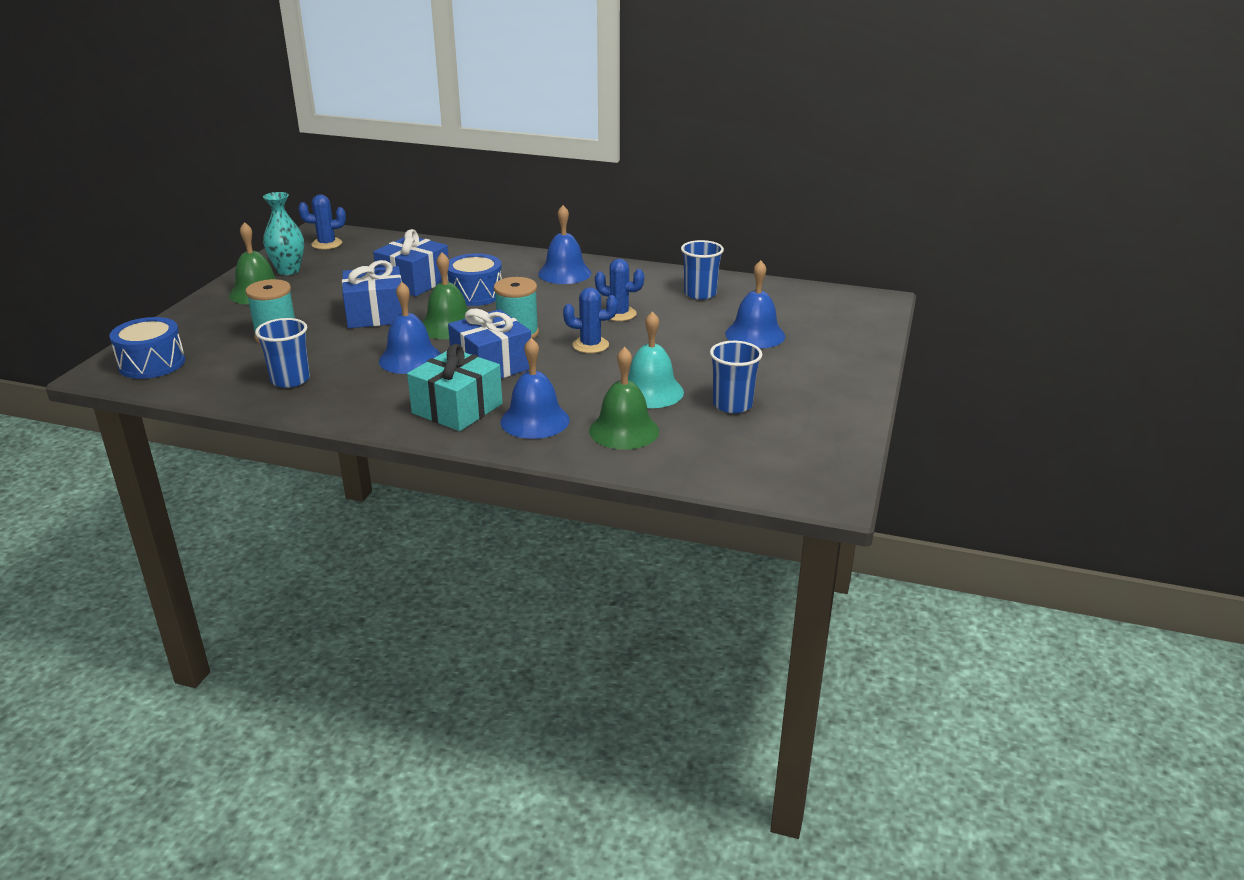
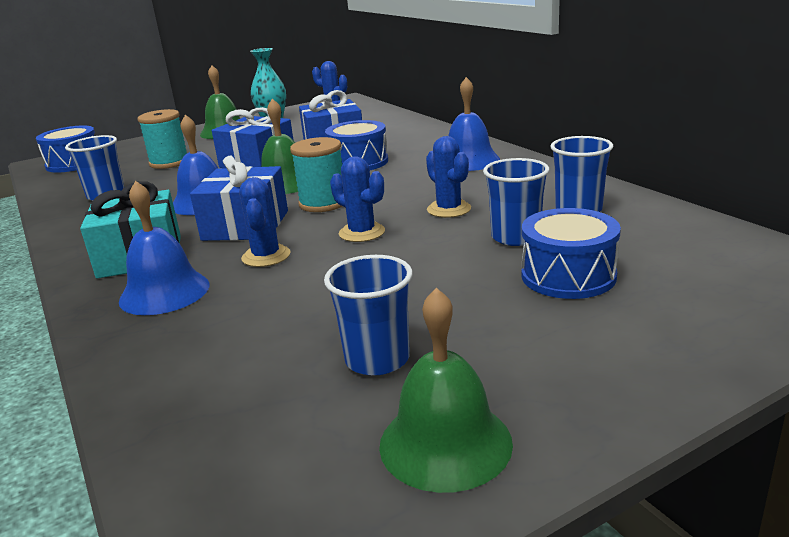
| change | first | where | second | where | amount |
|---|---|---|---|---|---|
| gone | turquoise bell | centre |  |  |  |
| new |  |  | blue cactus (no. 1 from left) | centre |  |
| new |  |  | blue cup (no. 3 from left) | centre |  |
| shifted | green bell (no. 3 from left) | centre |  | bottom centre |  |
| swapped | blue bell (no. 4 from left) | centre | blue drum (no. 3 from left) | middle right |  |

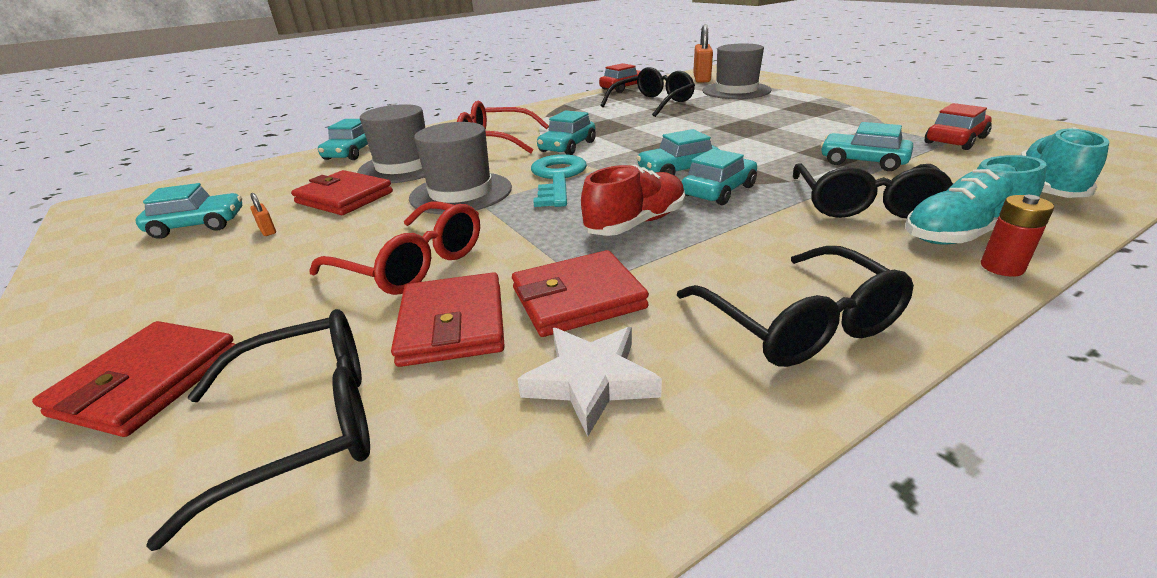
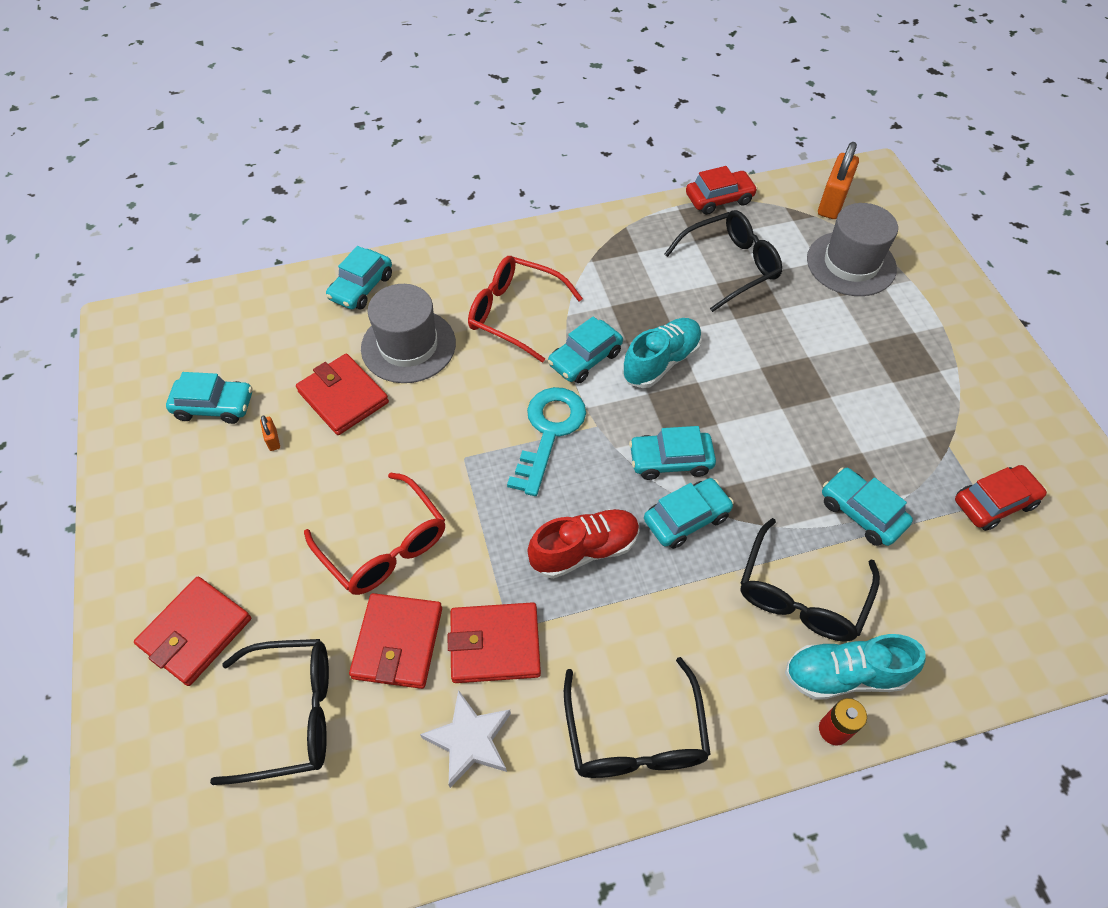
| change | first | where | second | where | amount |
|---|---|---|---|---|---|
| gone | grey hat (no. 2 from left) | top centre |  |  |  |
| shifted | turquoise shoe (no. 2 from left in the first image) | top right | turquoise shoe (no. 1 from left) | centre |  |

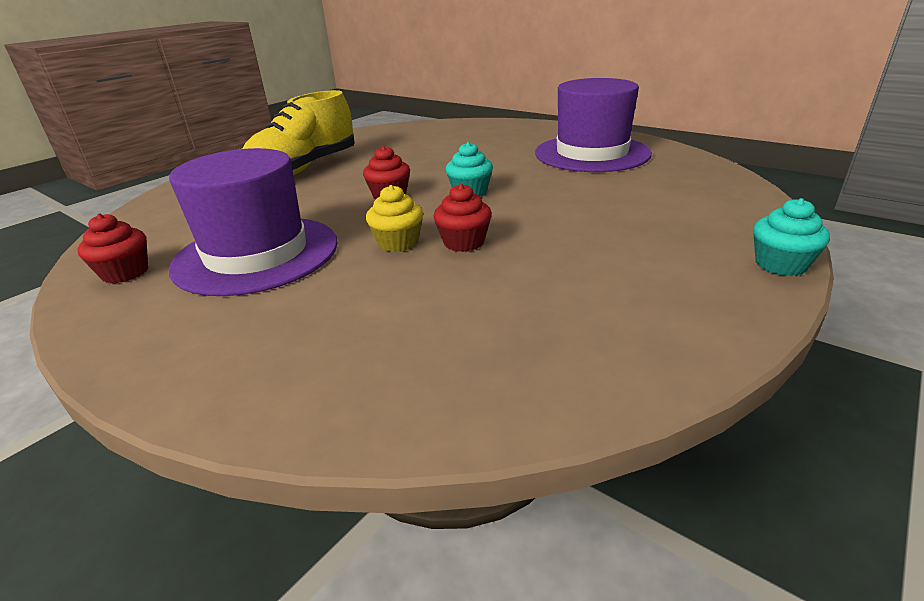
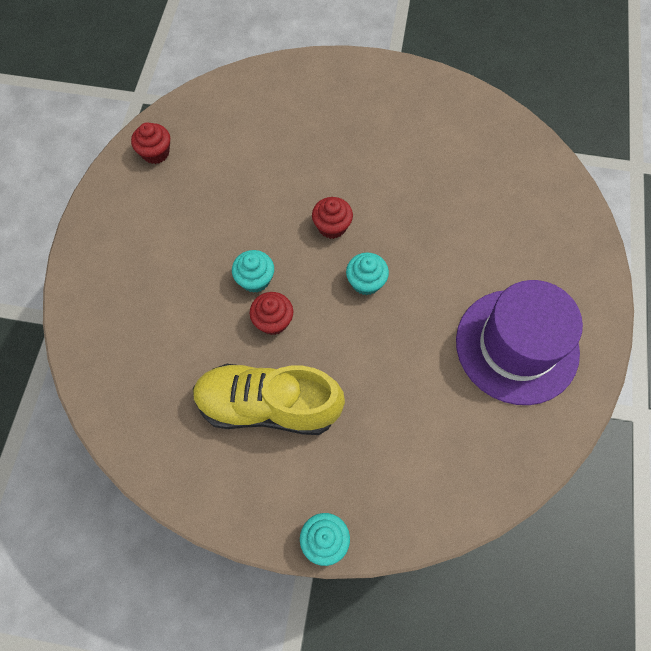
| change | first | where | second | where | amount |
|---|---|---|---|---|---|
| gone | purple hat (no. 1 from left) | middle left |  |  |  |
| shifted | yellow shoe | top left |  | centre |  |
| repainted | yellow cupcake | centre | turquoise cupcake (no. 1 from left) | centre |  |

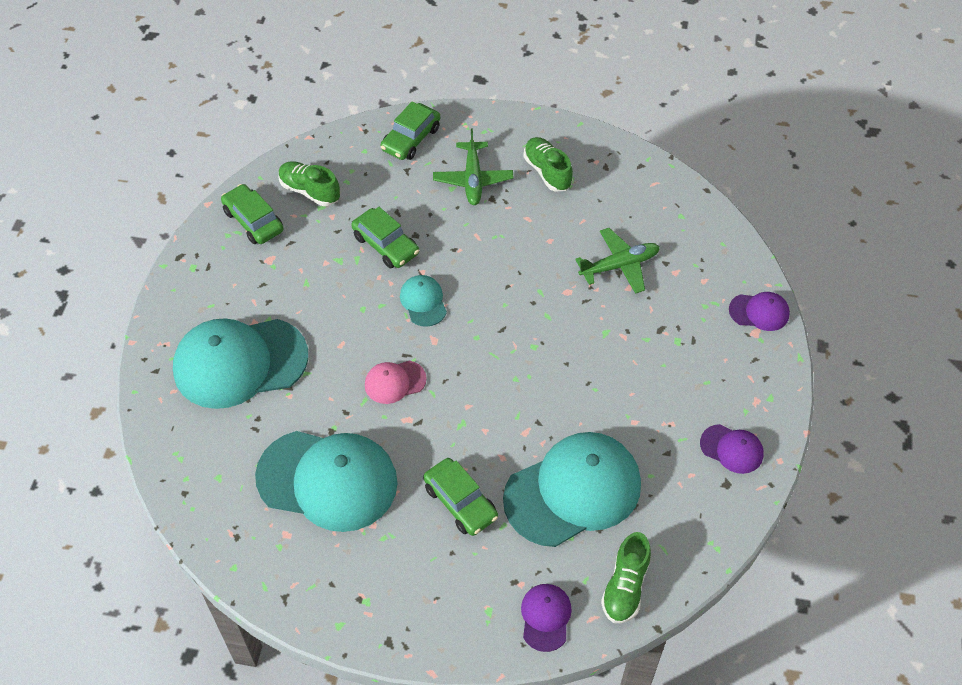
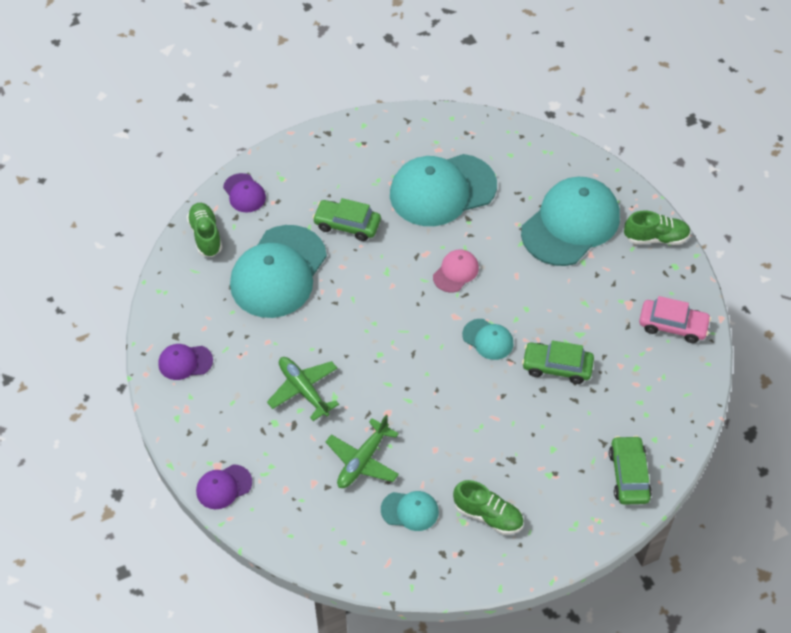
| change | first | where | second | where | amount |
|---|---|---|---|---|---|
| new |  |  | turquoise cap (no. 2 from left) | bottom centre |  |
| shifted | green shoe (no. 1 from left in the first image) | top left | green shoe (no. 3 from left) | middle right |  |
| shifted | green plane (no. 1 from left) | top centre |  | centre |  |
| repainted | green car (no. 1 from left) | top left | pink car | middle right |  |

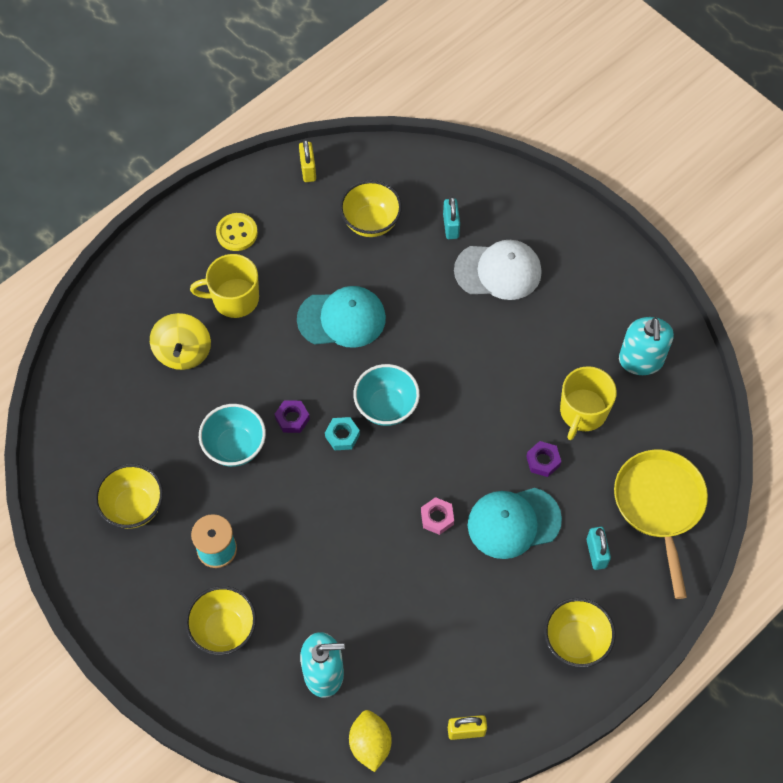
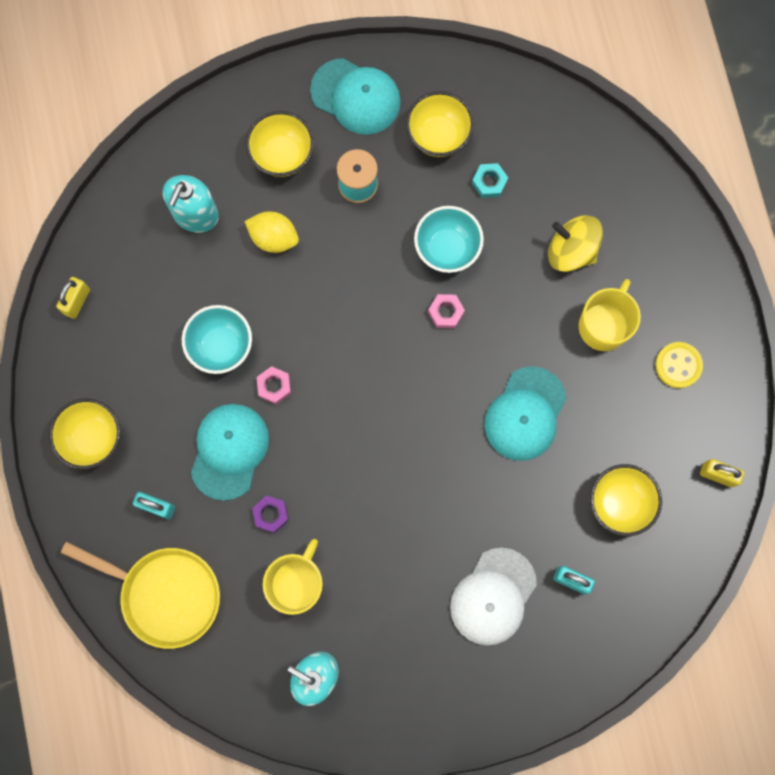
| change | first | where | second | where | amount |
|---|---|---|---|---|---|
| new |  |  | turquoise cap (no. 2 from left) | top centre |  |
| shifted | turquoise nut | centre |  | top centre |  |
| shifted | yellow lemon | bottom centre |  | top centre |  |
| shifted | turquoise bowl (no. 2 from left in the first image) | centre | turquoise bowl (no. 1 from left) | middle left |  |
| repainted | purple nut (no. 1 from left) | centre | pink nut (no. 2 from left) | centre |  |
| rotated | yellow mug (no. 2 from left in the first image) | middle right | yellow mug (no. 1 from left) | bottom centre | 60 degrees clockwise |

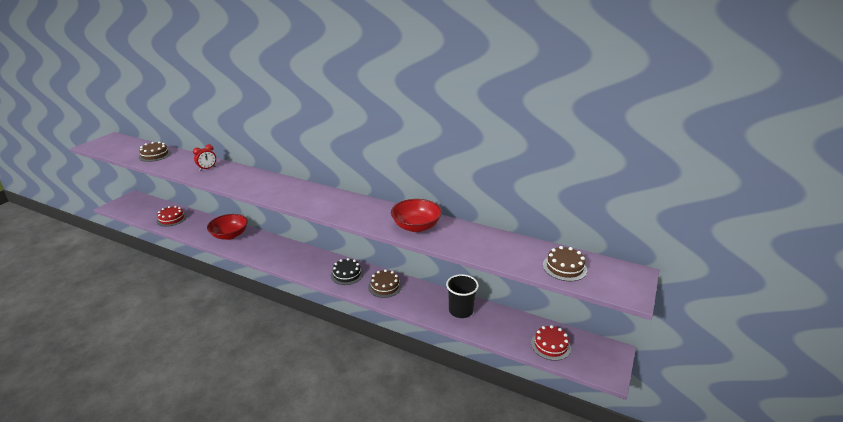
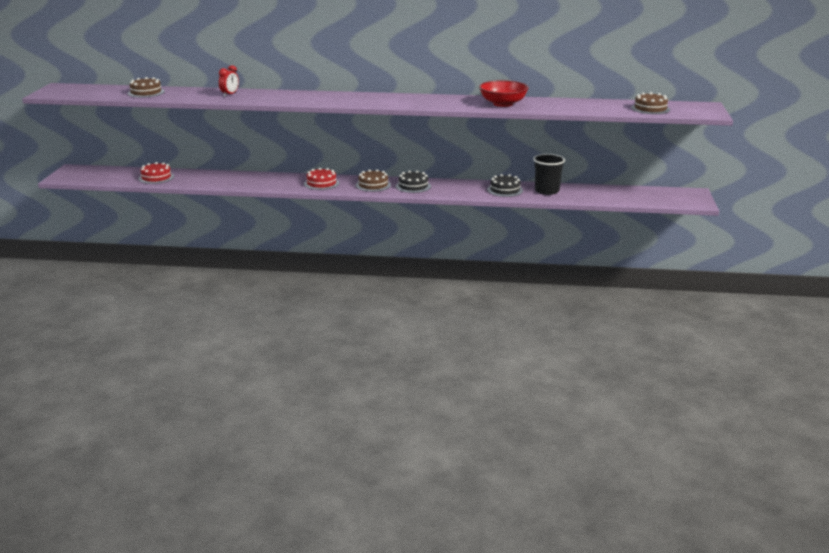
| change | first | where | second | where | amount |
|---|---|---|---|---|---|
| gone | red bowl (no. 1 from left) | middle left |  |  |  |
| new |  |  | black cake (no. 2 from left) | centre |  |
| shifted | brown cake (no. 2 from left) | bottom centre |  | top centre |  |
| shifted | red cake (no. 2 from left) | bottom centre |  | top centre |  |

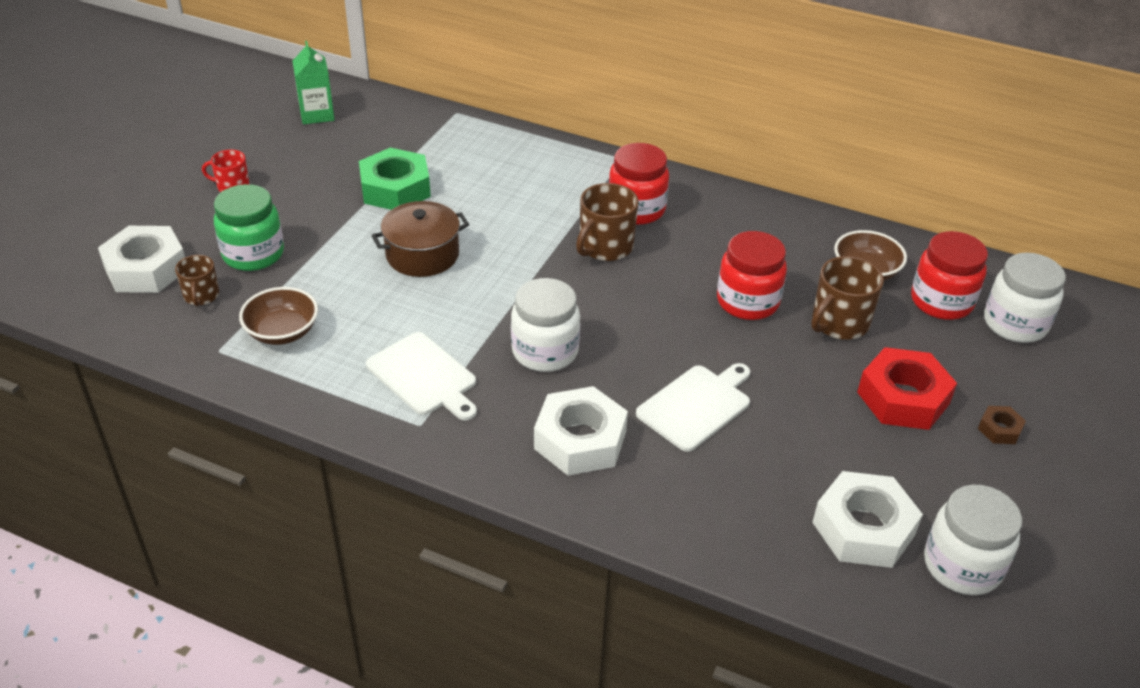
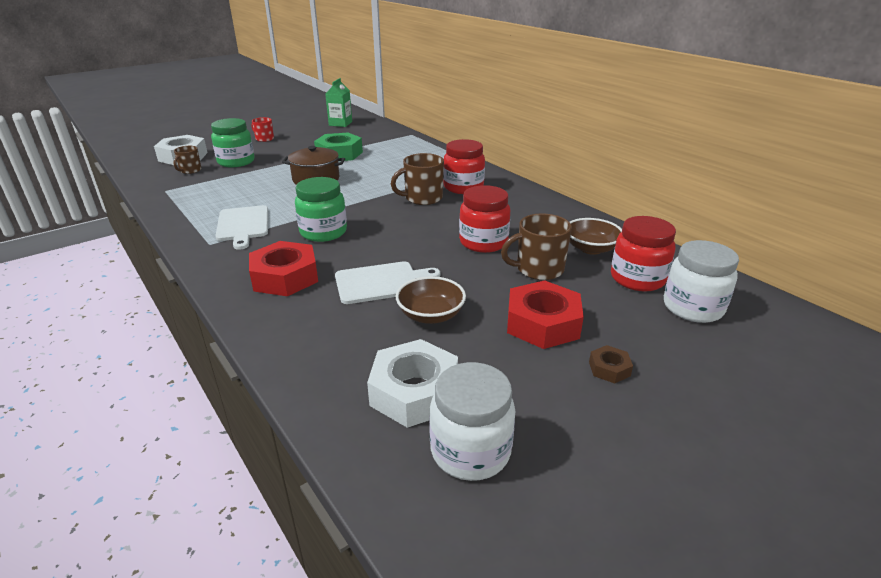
| change | first | where | second | where | amount |
|---|---|---|---|---|---|
| shifted | brown bowl (no. 1 from left) | middle left |  | centre |  |
| repainted | white jar (no. 1 from left) | centre | green jar (no. 2 from left) | centre |  |
| repainted | white nut (no. 2 from left) | centre | red nut (no. 1 from left) | middle left |  |

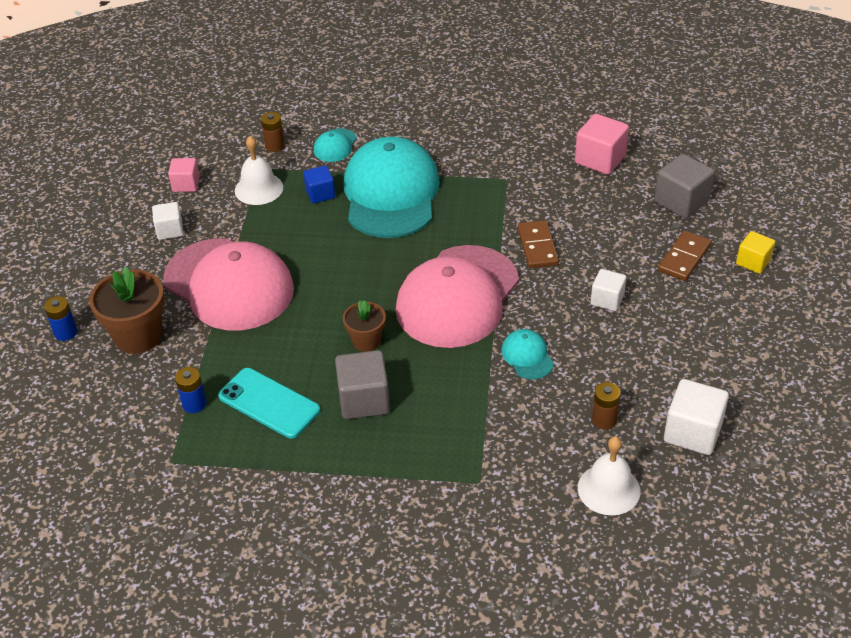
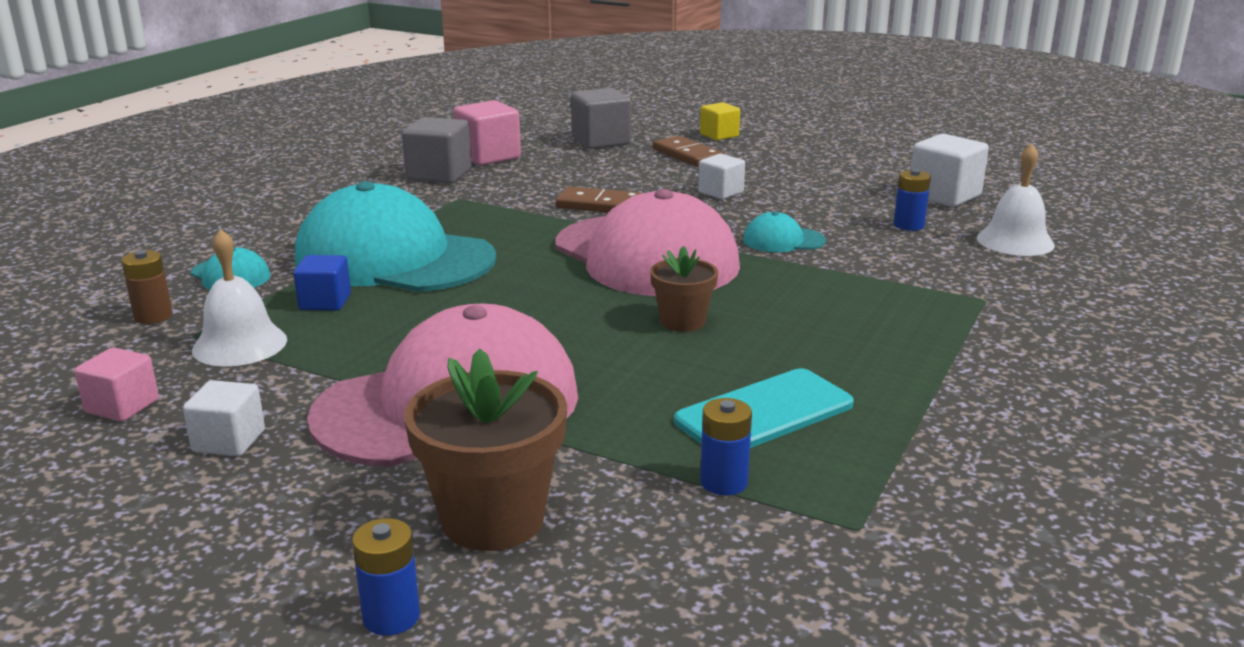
| change | first | where | second | where | amount |
|---|---|---|---|---|---|
| shifted | grey cube (no. 1 from left) | centre |  | top centre |  |
| repainted | brown battery (no. 2 from left) | middle right | blue battery (no. 3 from left) | top right |  |

